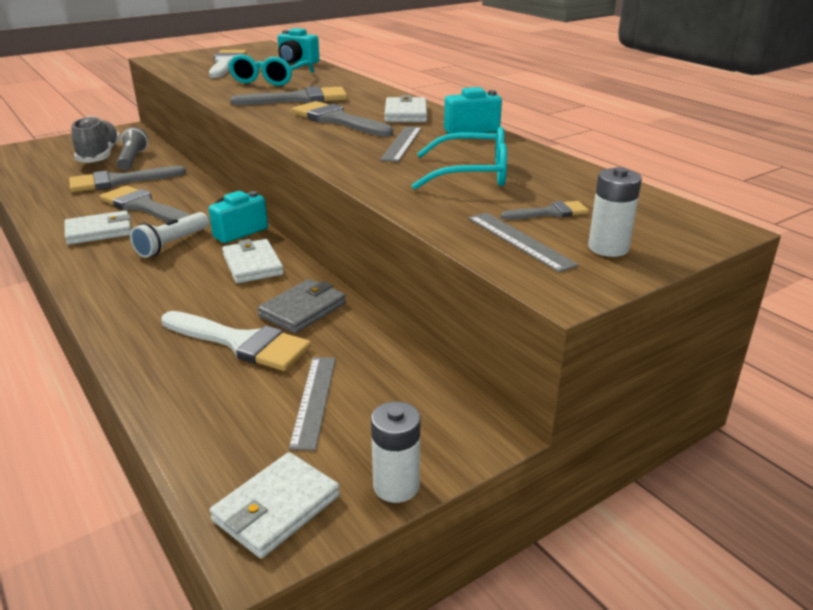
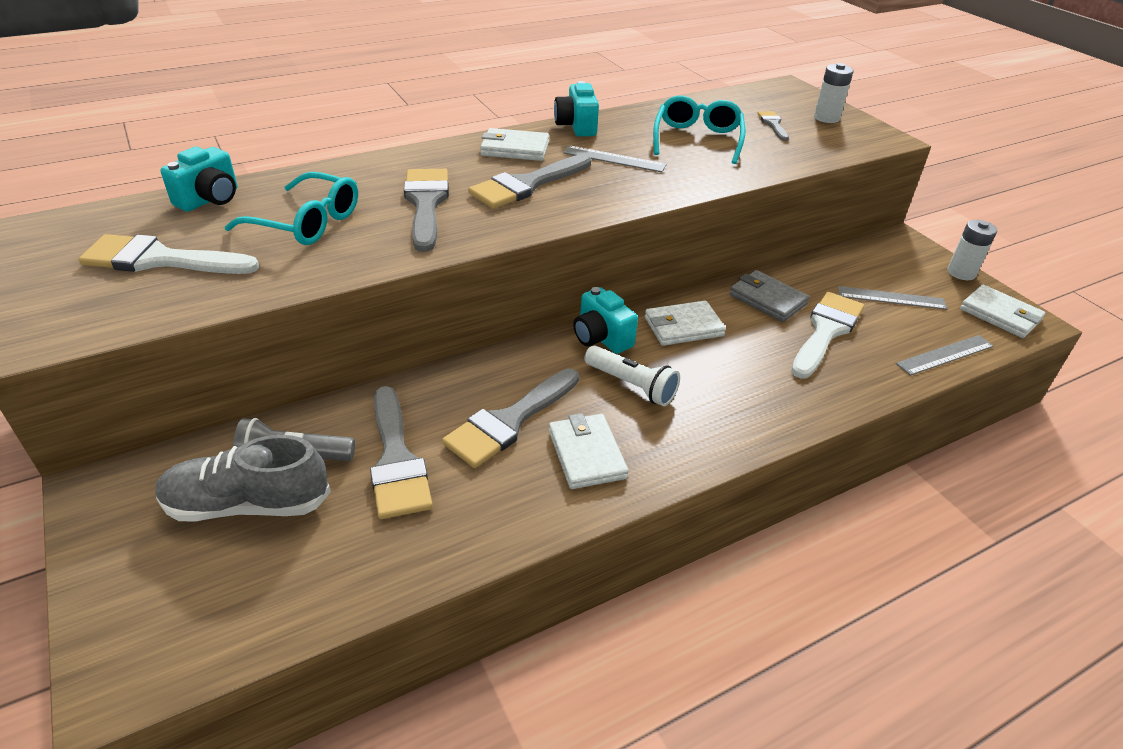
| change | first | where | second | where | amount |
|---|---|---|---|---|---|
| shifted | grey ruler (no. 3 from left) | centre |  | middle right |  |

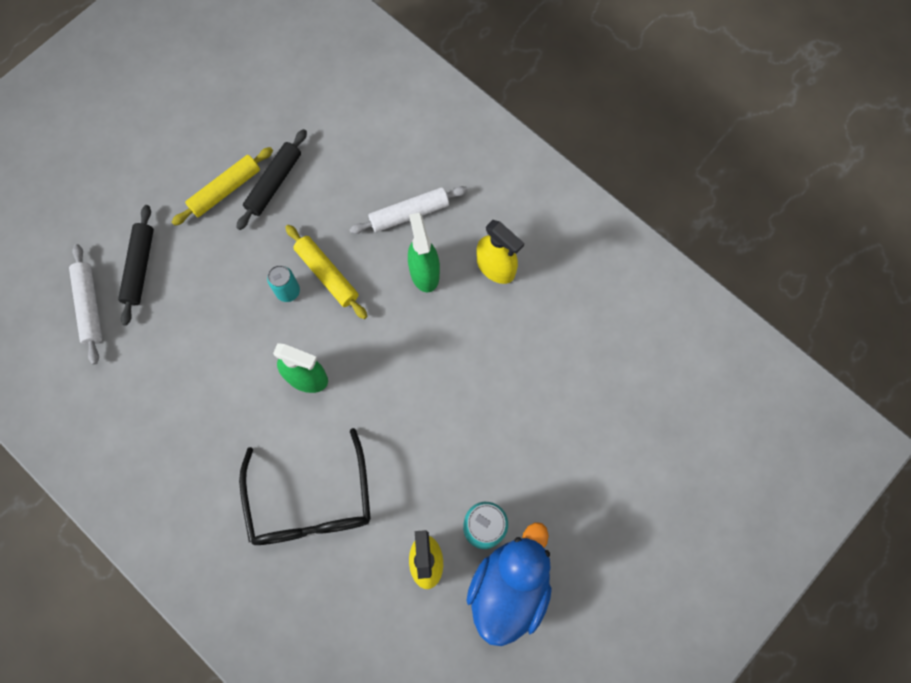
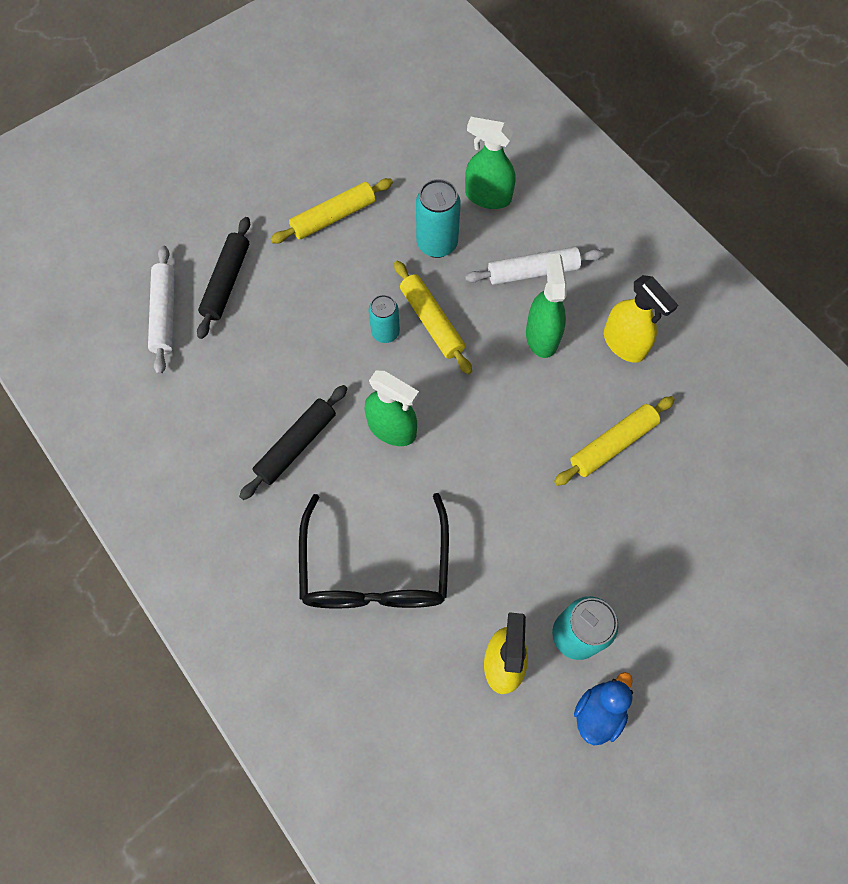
| change | first | where | second | where | amount |
|---|---|---|---|---|---|
| new |  |  | turquoise can (no. 2 from left) | top centre |  |
| new |  |  | green spray bottle (no. 2 from left) | top centre |  |
| new |  |  | yellow rolling pin (no. 3 from left) | middle right |  |
| shifted | black rolling pin (no. 2 from left) | top left |  | centre |  |
| scaled | blue duck | bottom centre |  | bottom right | x0.52 |

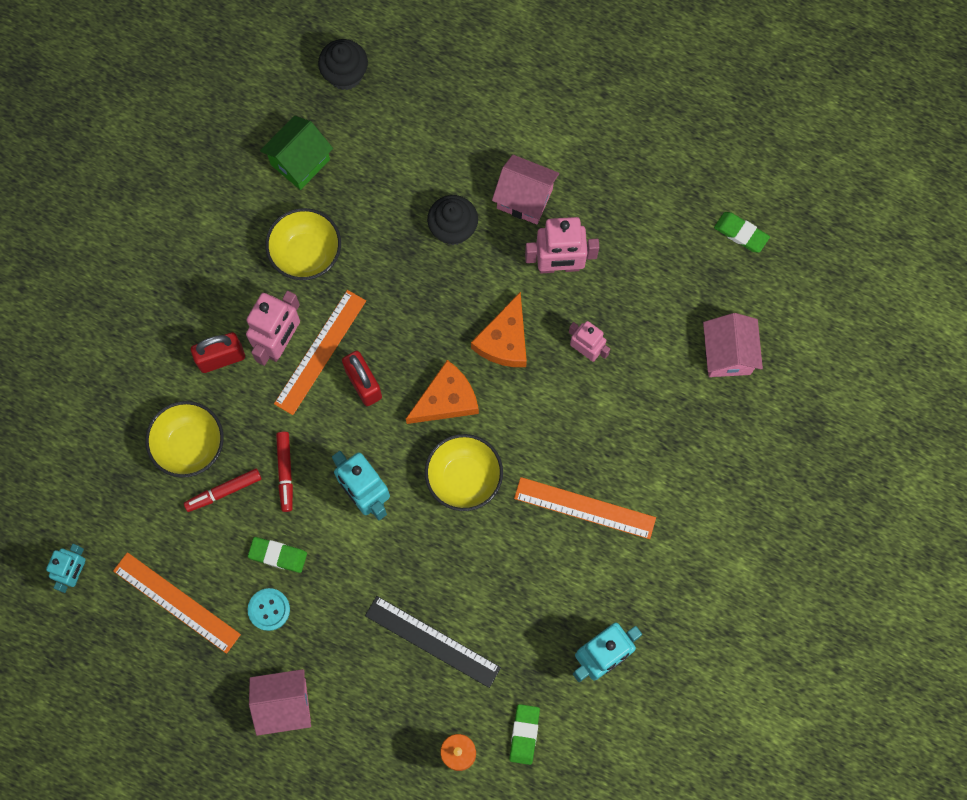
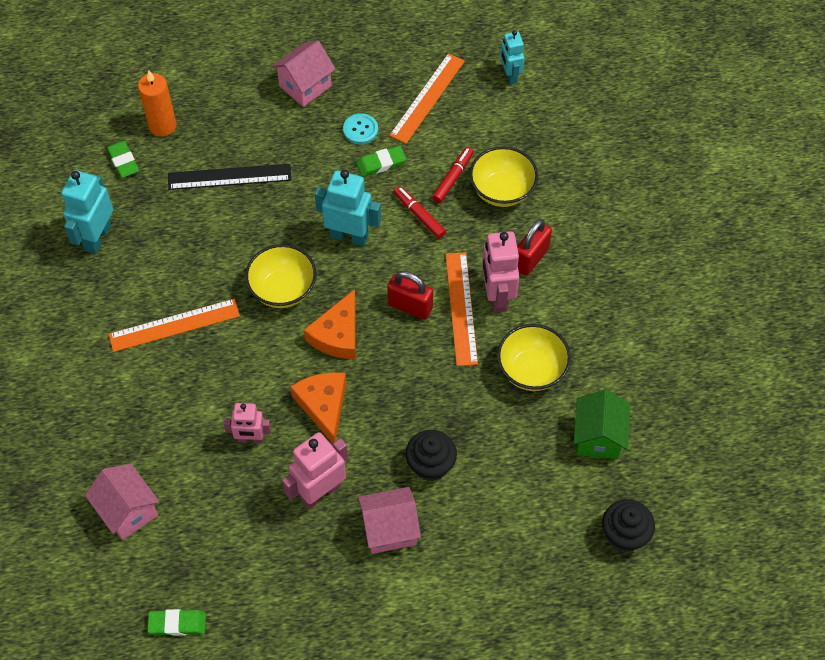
| change | first | where | second | where | amount |
|---|---|---|---|---|---|
| rotated | orange ruler (no. 1 from left in the first image) | bottom left | orange ruler (no. 2 from left) | top centre | 60 degrees counterclockwise |

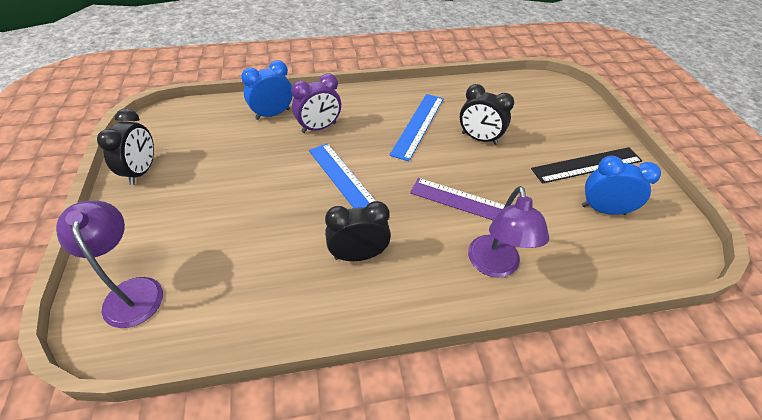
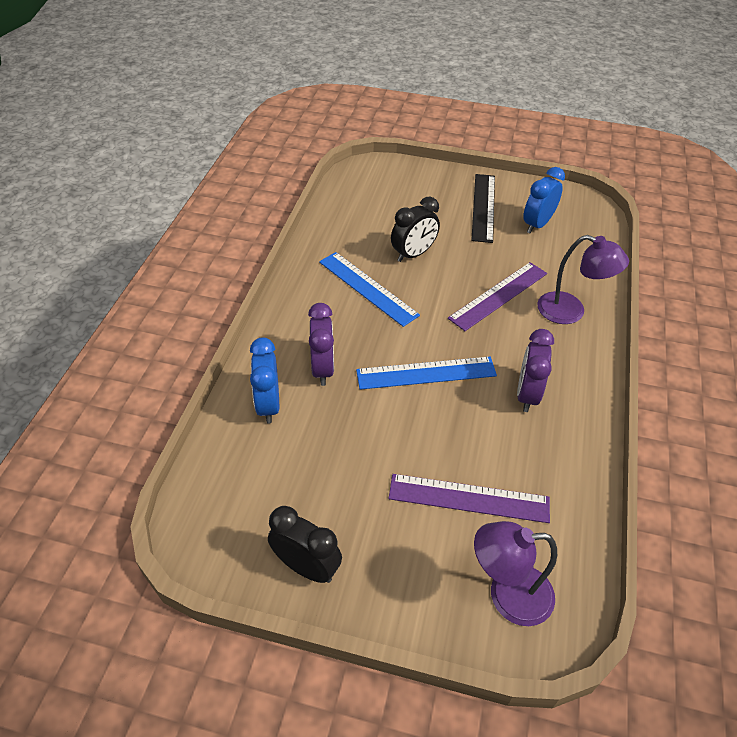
| change | first | where | second | where | amount |
|---|---|---|---|---|---|
| new |  |  | purple ruler (no. 1 from left) | bottom centre |  |
| repainted | black clock (no. 2 from left) | centre | purple clock (no. 2 from left) | middle right |  |

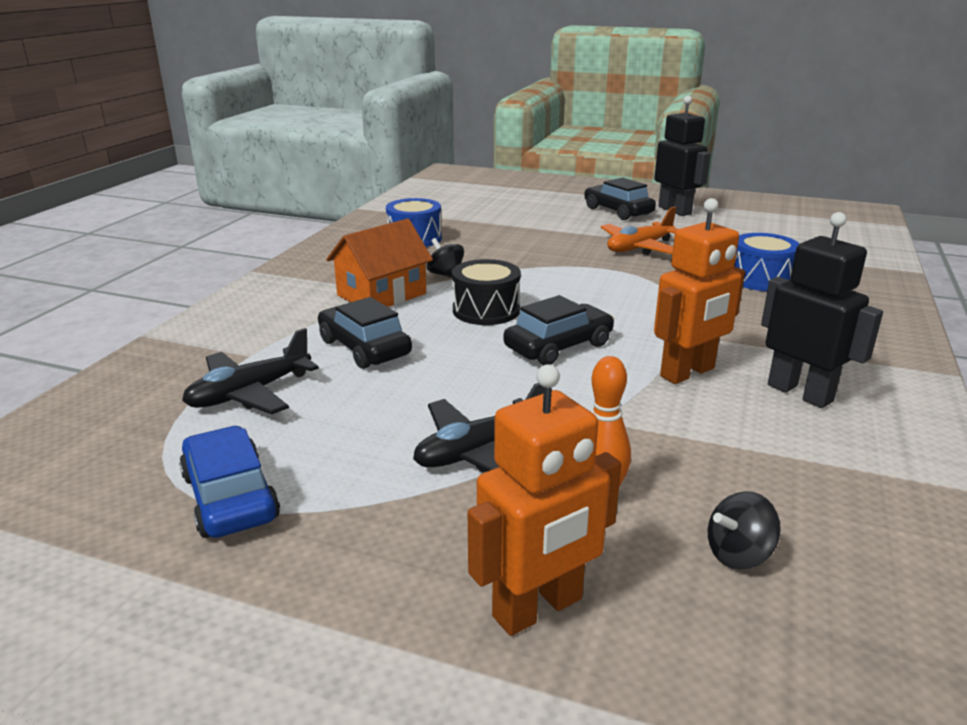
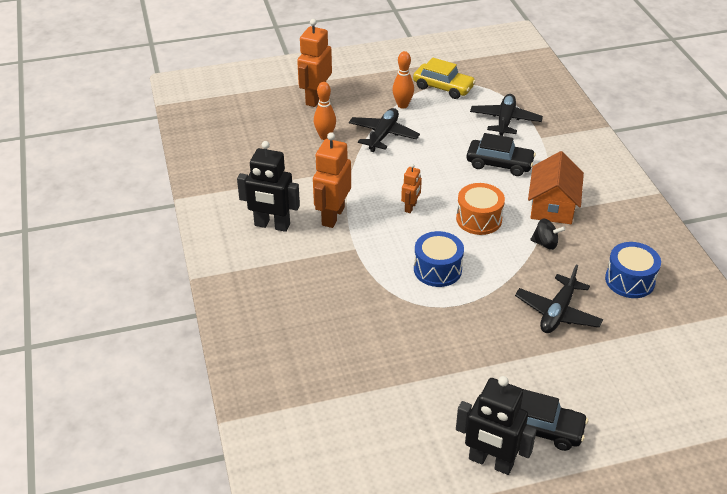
| change | first | where | second | where | amount |
|---|---|---|---|---|---|
| gone | orange plane | top centre |  |  |  |
| gone | black spinning top (no. 2 from left) | bottom right |  |  |  |
| new |  |  | orange bowling pin (no. 2 from left) | top centre |  |
| new |  |  | black plane (no. 3 from left) | middle right |  |
| shifted | blue drum (no. 2 from left in the first image) | middle right | blue drum (no. 1 from left) | centre |  |
| swapped | black car (no. 2 from left) | centre | orange robot (no. 3 from left) | centre |  |
| repainted | blue car | middle left | yellow car | top centre |  |
| repainted | black drum | centre | orange drum | centre |  |

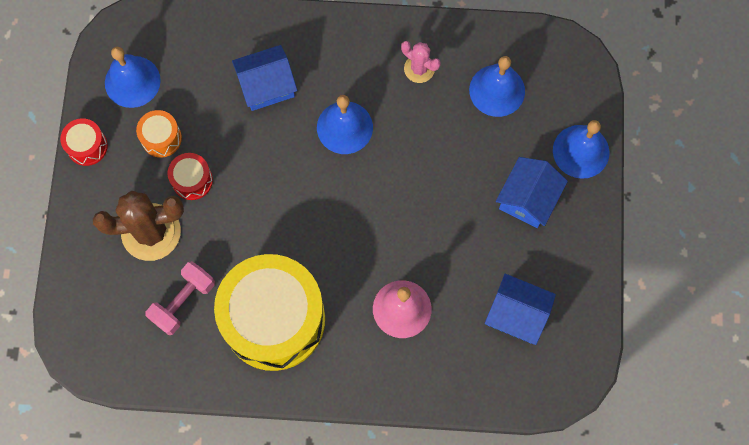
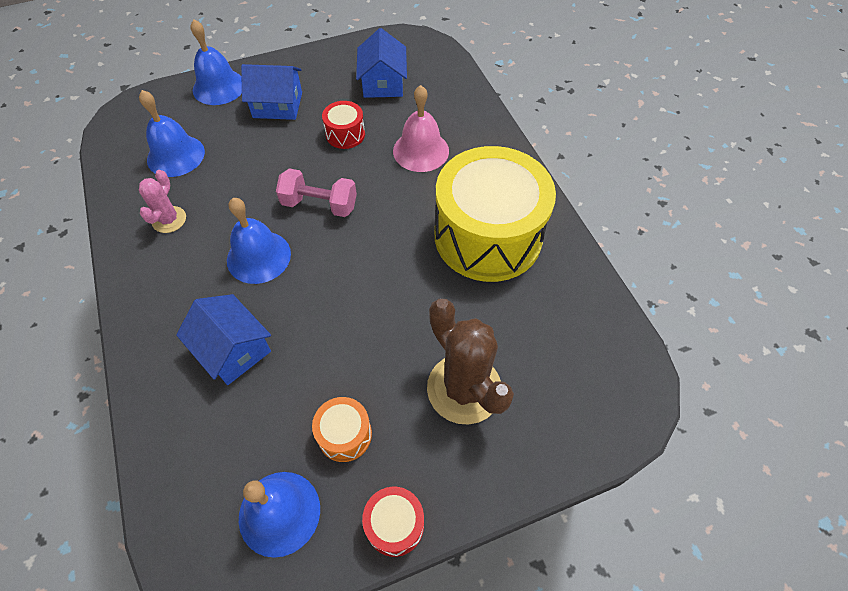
| change | first | where | second | where | amount |
|---|---|---|---|---|---|
| shifted | pink dumbbell | bottom left |  | top centre |  |
| shifted | red drum (no. 2 from left in the first image) | middle left | red drum (no. 1 from left) | top centre |  |

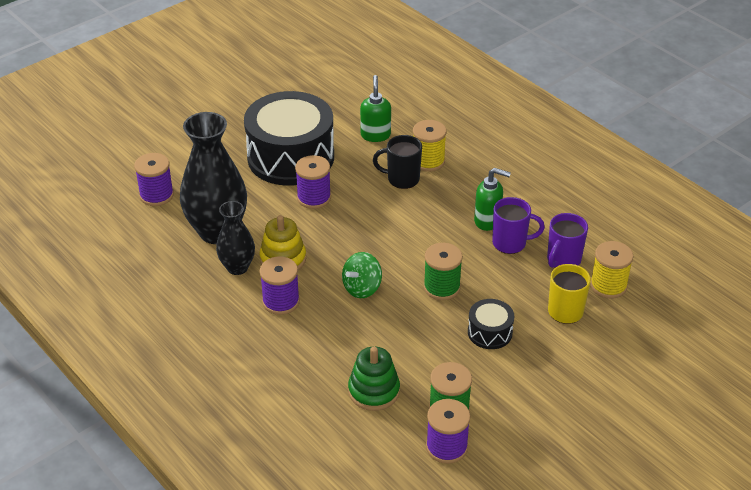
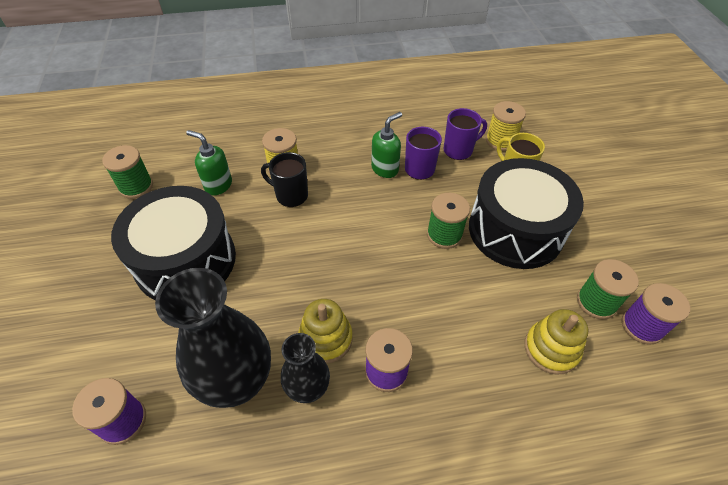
| change | first | where | second | where | amount |
|---|---|---|---|---|---|
| gone | purple spool (no. 3 from left) | centre |  |  |  |
| gone | green spinning top | centre |  |  |  |
| new |  |  | green spool (no. 1 from left) | middle left |  |
| repainted | green stacking toy | bottom centre | yellow stacking toy (no. 2 from left) | bottom right |  |
| rotated | black mug | top centre |  | centre | 75 degrees clockwise |
| rotated | purple mug (no. 2 from left) | middle right |  | top centre | 90 degrees counterclockwise |
| scaled | black drum (no. 2 from left) | centre |  | middle right | x2.26 |

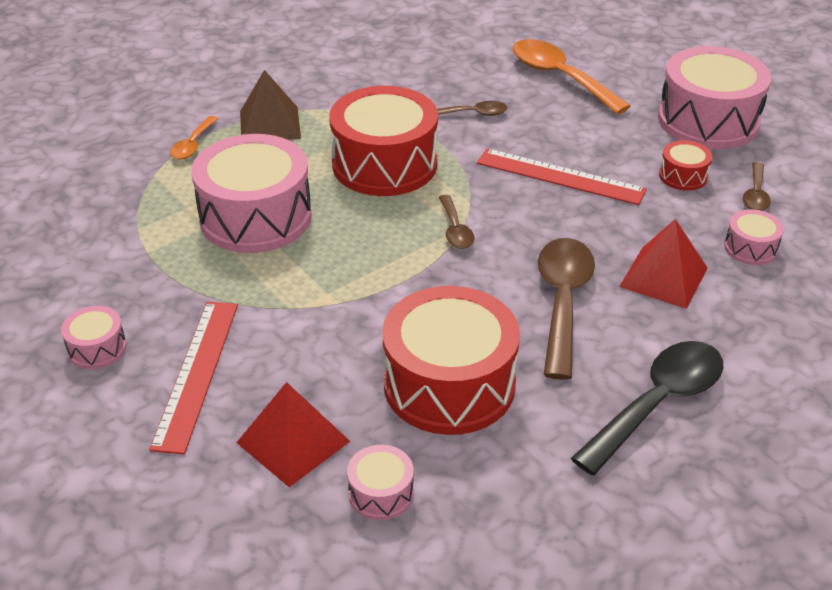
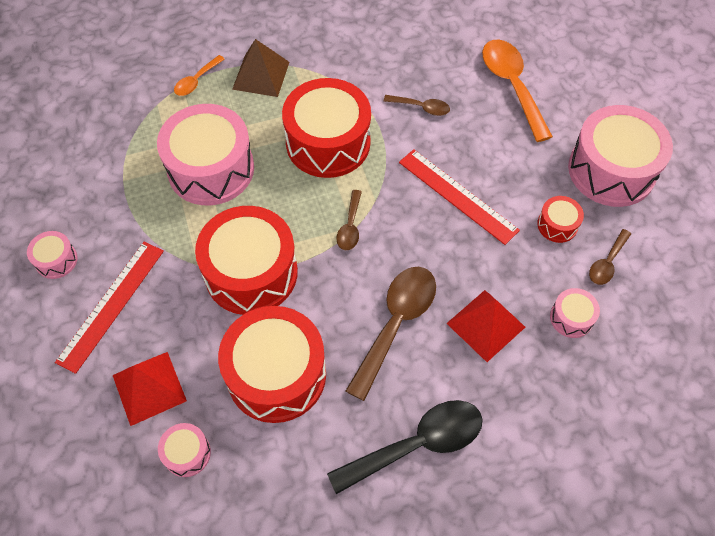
| change | first | where | second | where | amount |
|---|---|---|---|---|---|
| new |  |  | red drum (no. 1 from left) | centre |  |

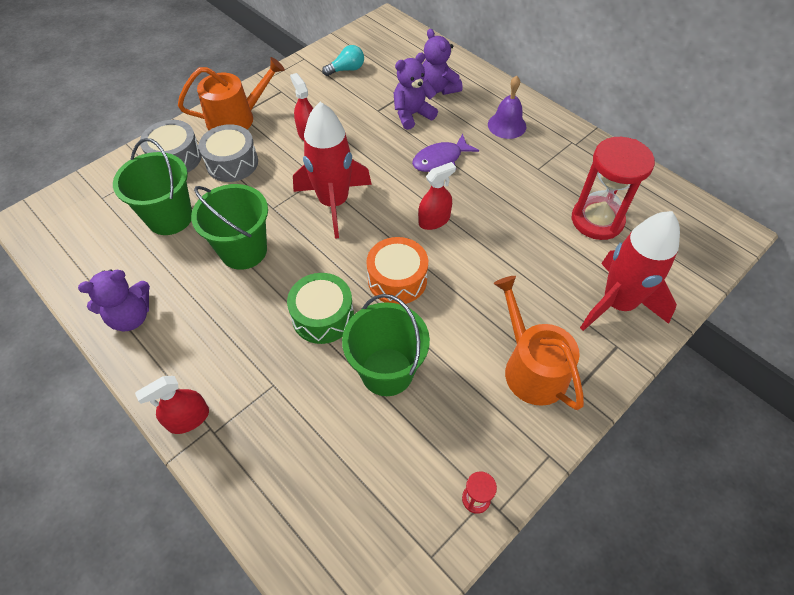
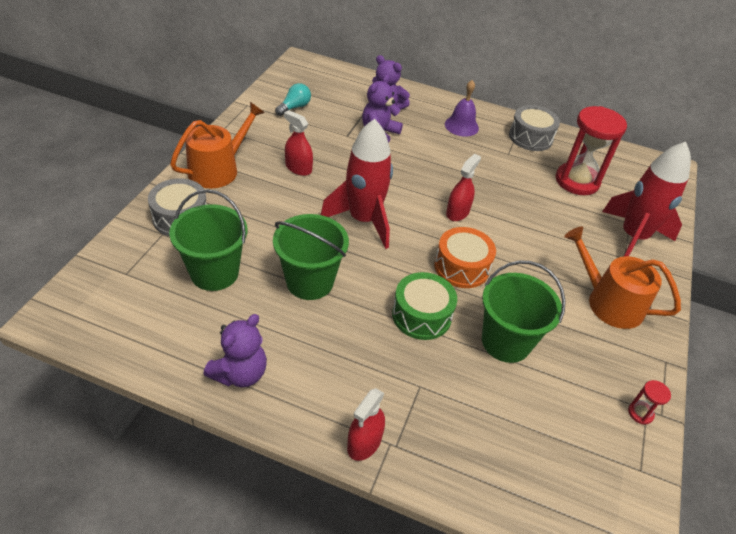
| change | first | where | second | where | amount |
|---|---|---|---|---|---|
| gone | purple fish | top centre |  |  |  |
| shifted | grey drum (no. 2 from left) | top left |  | top right |  |

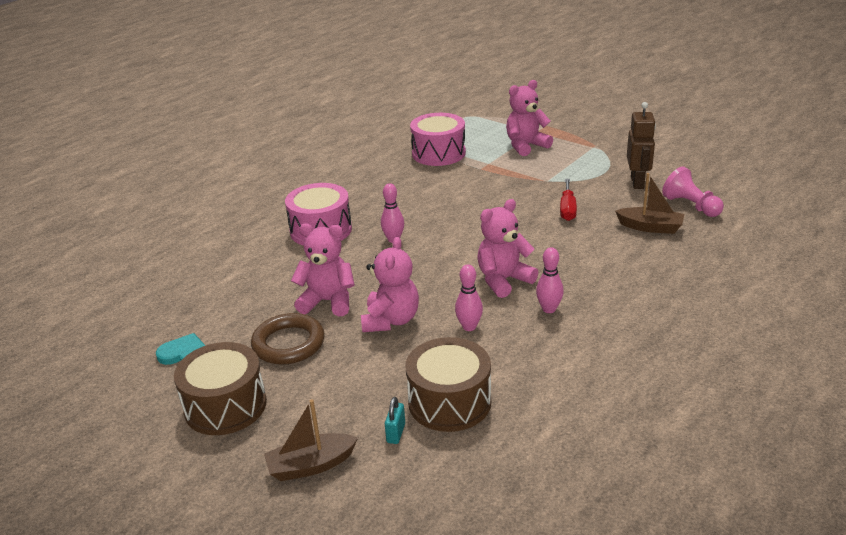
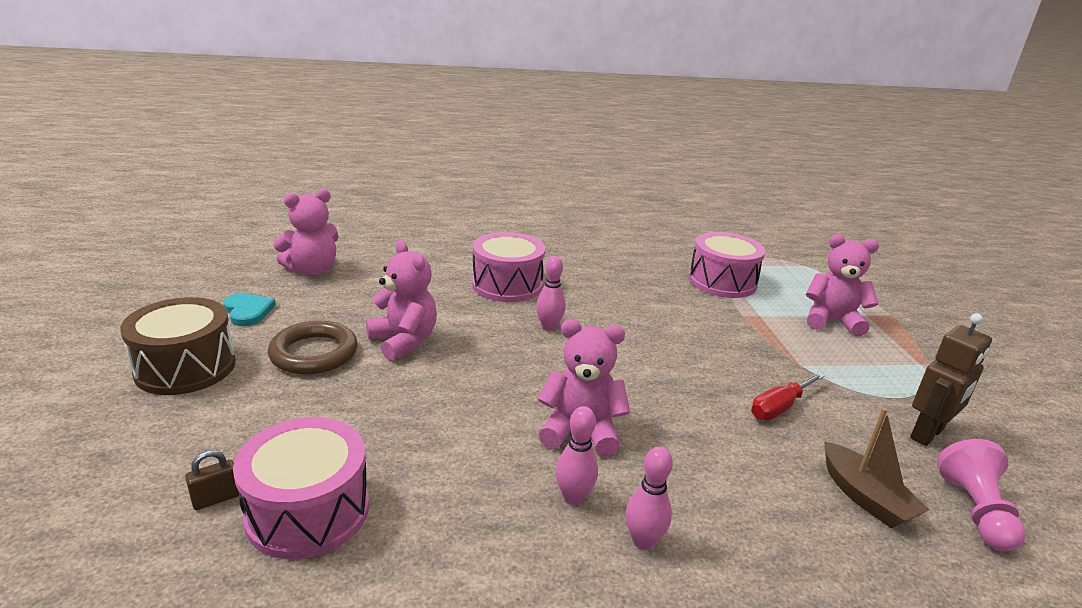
| change | first | where | second | where | amount |
|---|---|---|---|---|---|
| gone | brown boat (no. 1 from left) | bottom centre |  |  |  |
| shifted | pink teddy bear (no. 2 from left in the first image) | centre | pink teddy bear (no. 1 from left) | middle left |  |
| shifted | pink bowling pin (no. 2 from left in the first image) | centre | pink bowling pin (no. 3 from left) | bottom centre |  |
| repainted | turquoise padlock | bottom centre | brown padlock | bottom left |  |
| repainted | brown drum (no. 2 from left) | bottom centre | pink drum (no. 1 from left) | bottom left |  |

